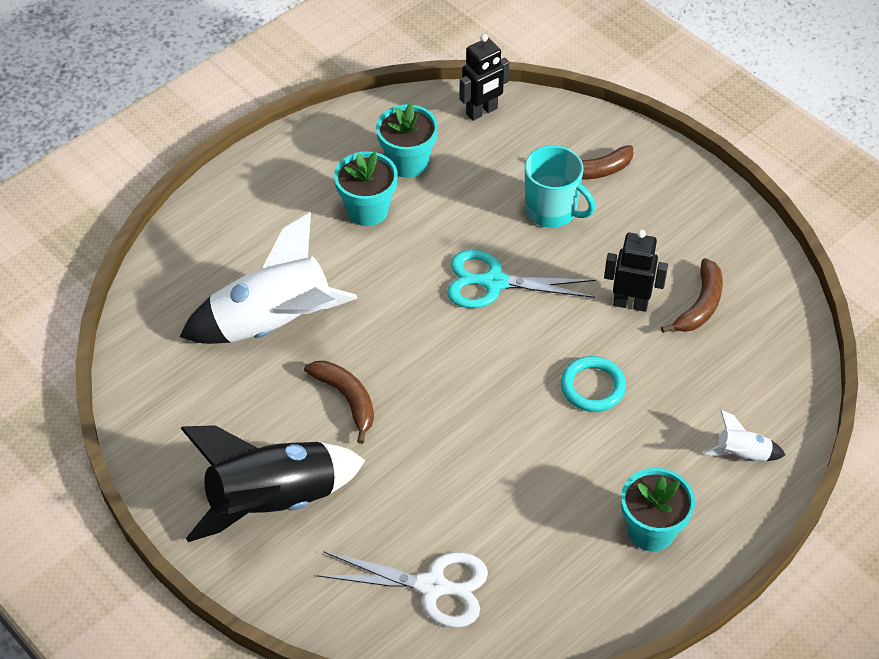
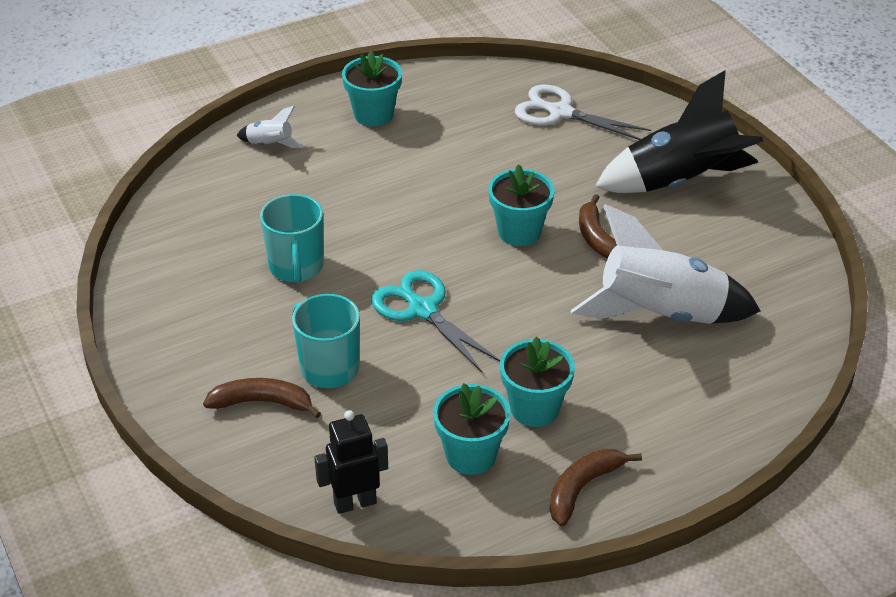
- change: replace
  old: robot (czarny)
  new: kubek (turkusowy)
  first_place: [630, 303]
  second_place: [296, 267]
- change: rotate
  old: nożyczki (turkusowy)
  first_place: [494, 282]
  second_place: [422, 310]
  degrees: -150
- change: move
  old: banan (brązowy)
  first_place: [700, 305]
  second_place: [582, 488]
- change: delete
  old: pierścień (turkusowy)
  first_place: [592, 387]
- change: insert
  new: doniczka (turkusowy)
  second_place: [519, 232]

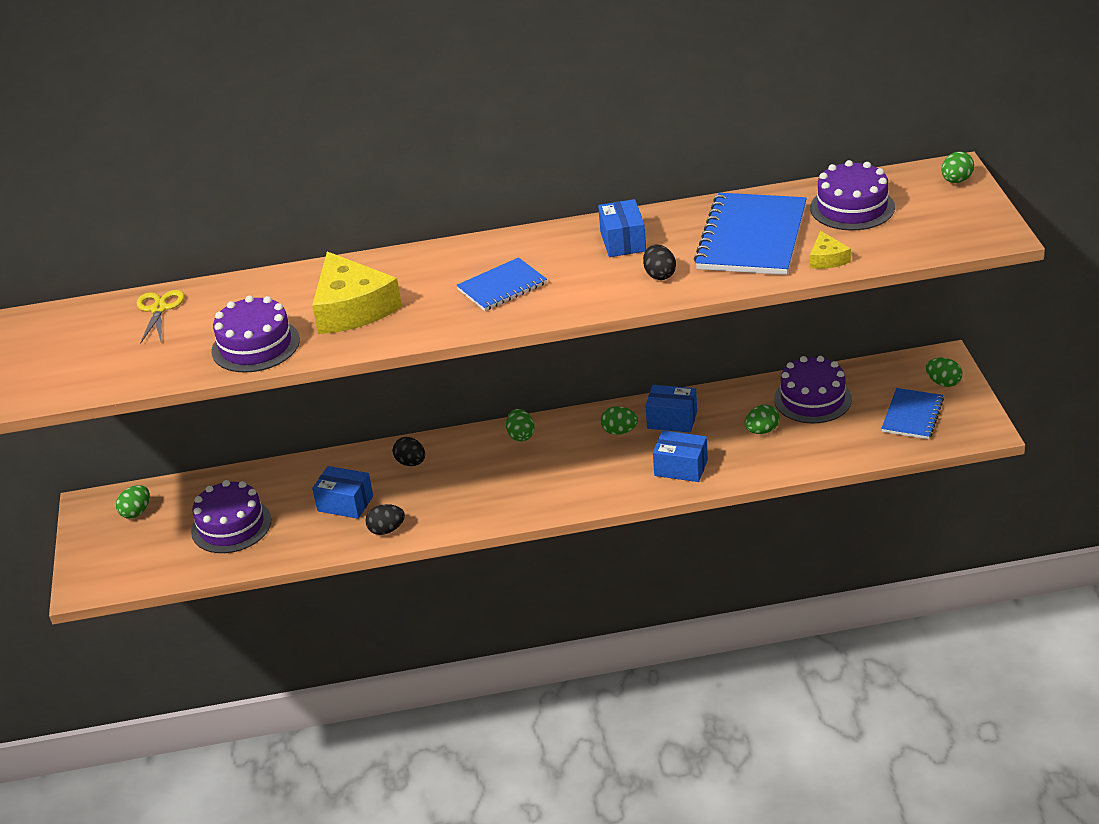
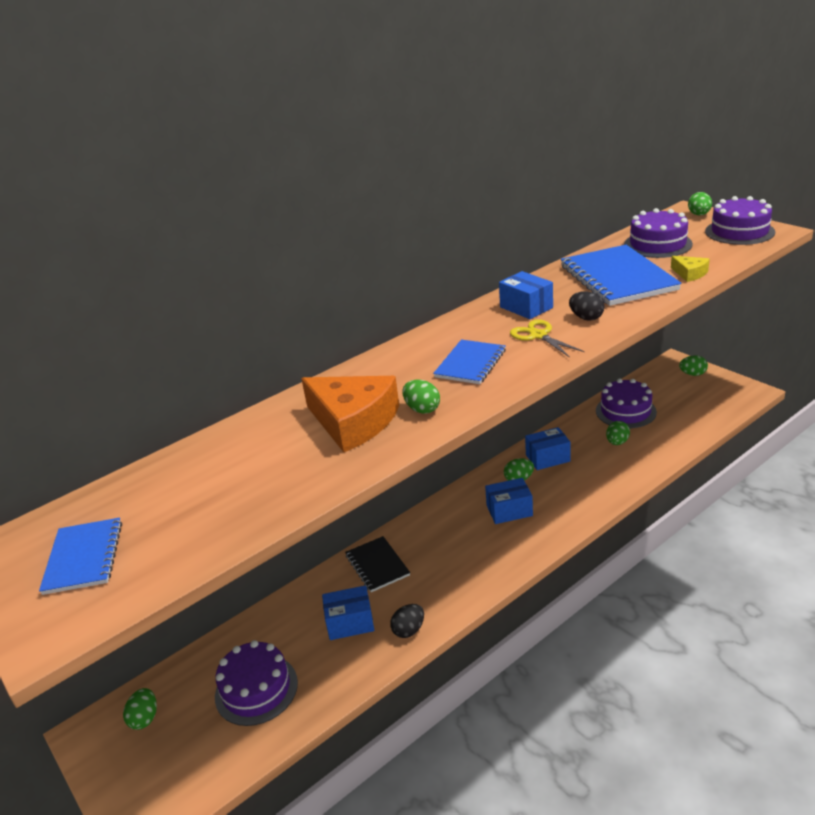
- change: recolor
  old: ser (żółty)
  new: ser (pomarańczowy)
  first_place: [352, 308]
  second_place: [353, 421]
- change: move
  old: nożyczki (żółty)
  first_place: [159, 309]
  second_place: [538, 335]
- change: move
  old: tort (fioletowy)
  first_place: [255, 345]
  second_place: [739, 232]
- change: move
  old: zeszyt (niebieski)
  first_place: [912, 415]
  second_place: [83, 557]
- change: move
  old: jajko (zielony)
  first_place: [521, 436]
  second_place: [422, 409]
- change: move
  old: pudełko (niebieski)
  first_place: [681, 468]
  second_place: [509, 510]
- change: replace
  old: jajko (czarny)
  new: zeszyt (czarny)
  first_place: [411, 463]
  second_place: [377, 565]

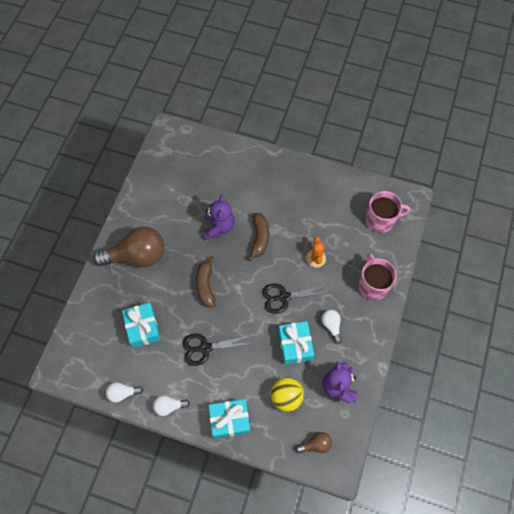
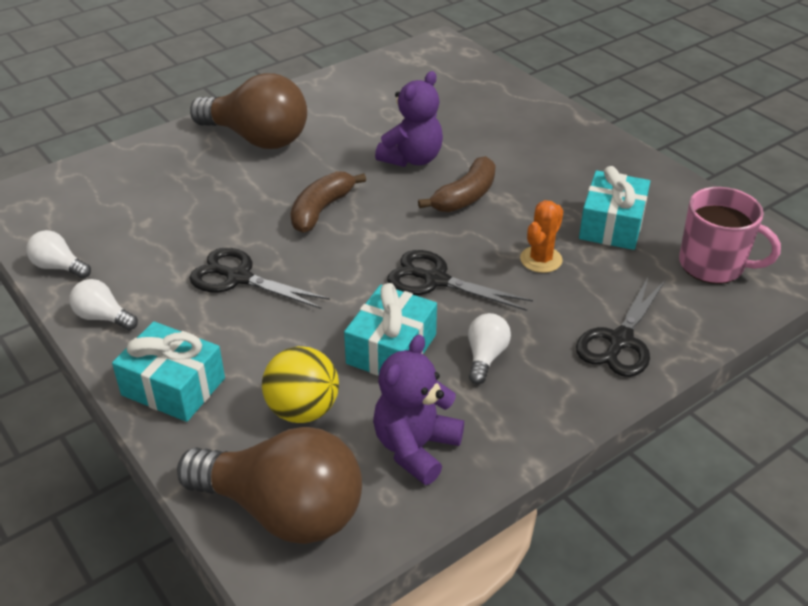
- change: replace
  old: kubek (różowy)
  new: nożyczki (czarny)
  first_place: [372, 285]
  second_place: [620, 341]
- change: move
  old: prezent (turkusowy)
  first_place: [143, 328]
  second_place: [611, 225]
- change: resize
  old: żarówka (brązowy)
  first_place: [315, 445]
  second_place: [283, 510]
  factor: 2.22

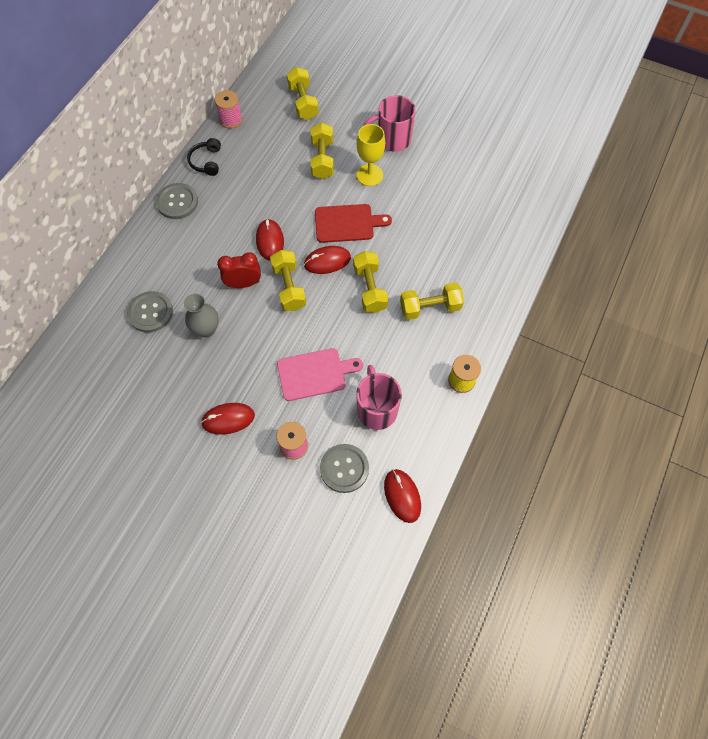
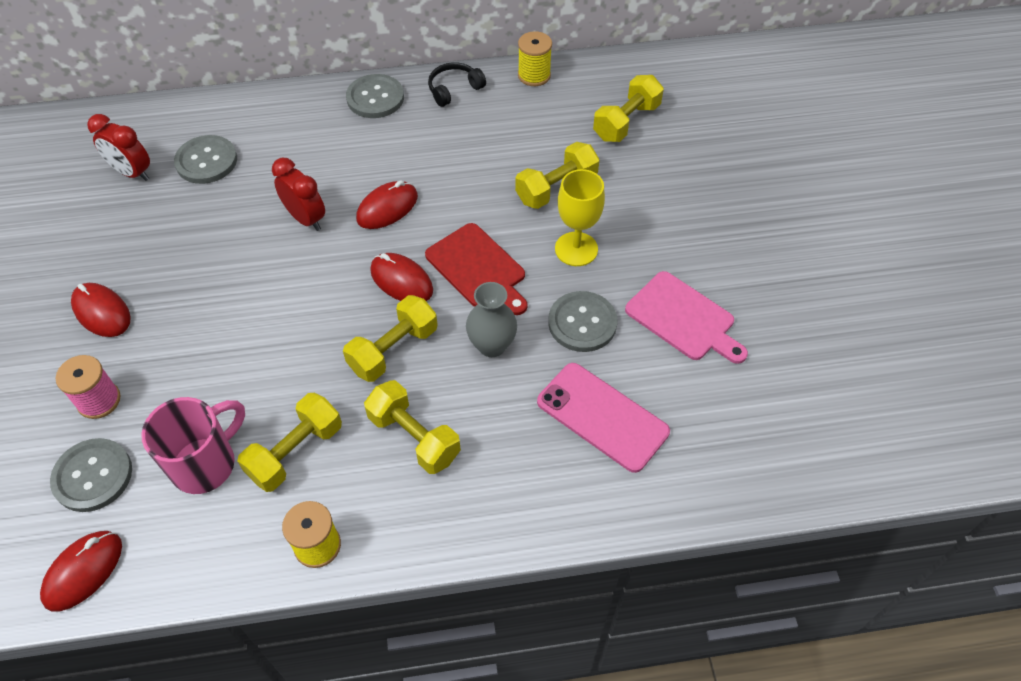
- change: recolor
  old: szpulka (różowy)
  new: szpulka (żółty)
  first_place: [231, 120]
  second_place: [534, 75]
- change: delete
  old: kubek (różowy)
  first_place: [392, 140]
- change: move
  old: hantel (żółty)
  first_place: [289, 287]
  second_place: [295, 452]
- change: move
  old: wazon (szary)
  first_place: [206, 329]
  second_place: [492, 345]
- change: move
  old: deska do krojenia (różowy)
  first_place: [314, 374]
  second_place: [683, 318]
- change: insert
  new: budzik (czerwony)
  second_place: [132, 172]
- change: insert
  new: guzik (szary)
  second_place: [582, 323]
- change: insert
  new: telefon (różowy)
  second_place: [602, 417]

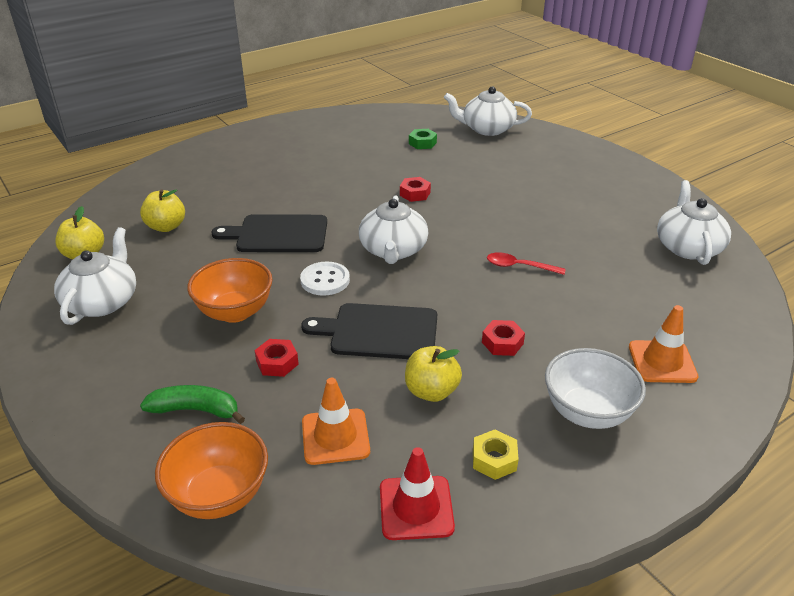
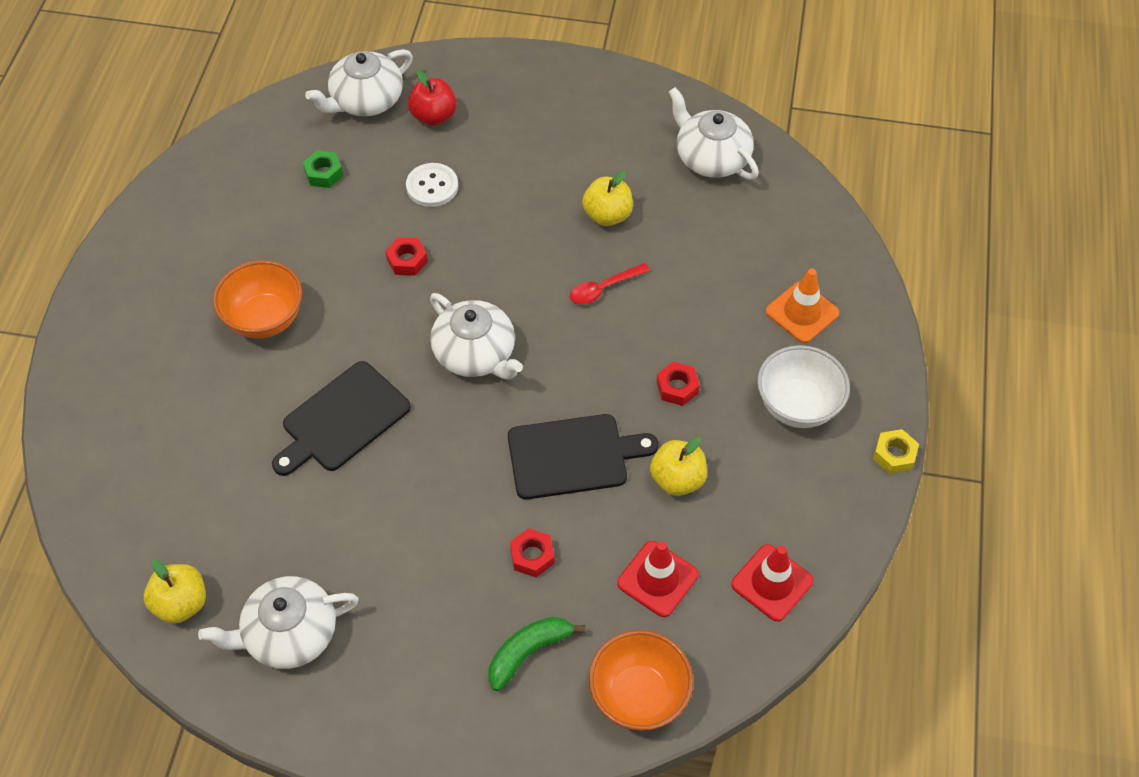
- change: move
  old: jabłko (żółty)
  first_place: [166, 227]
  second_place: [607, 215]
- change: rotate
  old: imbryk (biały)
  first_place: [102, 302]
  second_place: [289, 634]
  degrees: -75
- change: move
  old: miska (pomarańczowy)
  first_place: [235, 312]
  second_place: [265, 319]
- change: move
  old: guzik (biały)
  first_place: [325, 280]
  second_place: [432, 186]
- change: rotate
  old: deska do krojenia (czarny)
  first_place: [379, 332]
  second_place: [573, 456]
  degrees: -150
- change: recolor
  old: pachołek (pomarańczowy)
  new: pachołek (czerwony)
  first_place: [335, 436]
  second_place: [657, 579]
- change: move
  old: nakrętka (żółty)
  first_place: [494, 459]
  second_place: [894, 455]
- change: insert
  new: jabłko (czerwony)
  second_place: [434, 116]

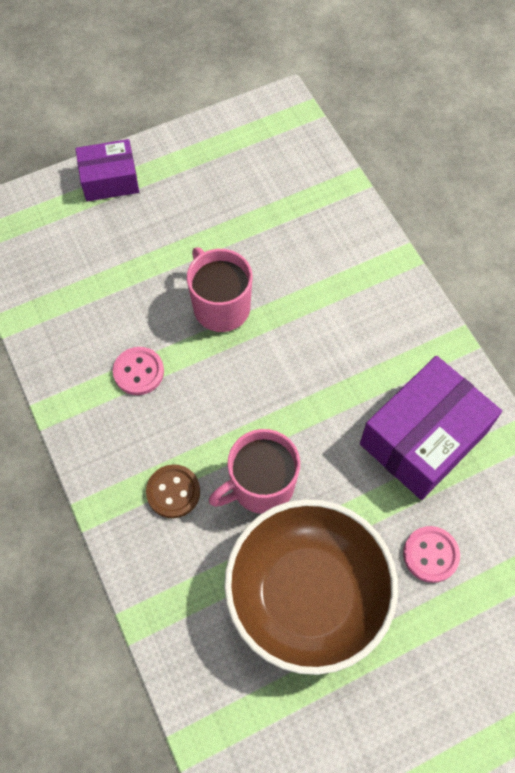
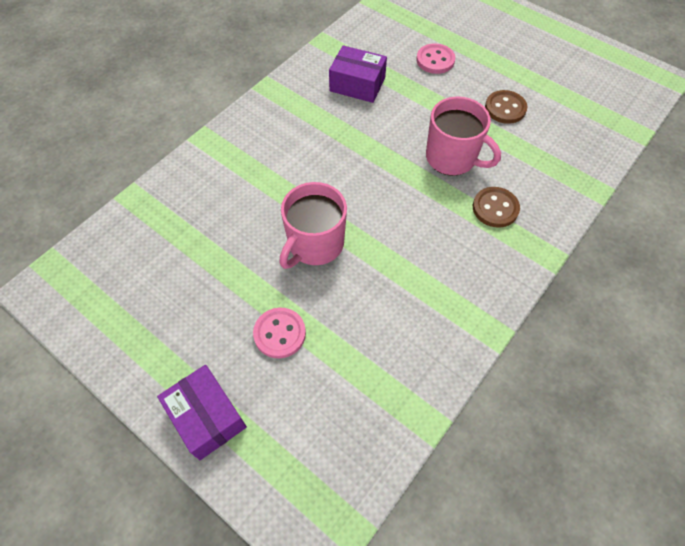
- change: move
  old: guzik (różowy)
  first_place: [138, 372]
  second_place: [279, 333]
- change: resize
  old: pudełko (fioletowy)
  first_place: [423, 438]
  second_place: [357, 84]
  factor: 0.6
- change: replace
  old: miska (brązowy)
  new: guzik (brązowy)
  first_place: [307, 594]
  second_place: [505, 108]

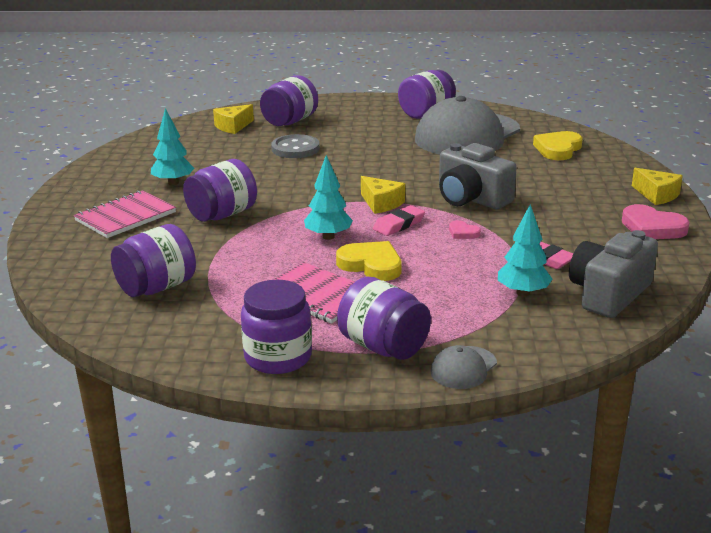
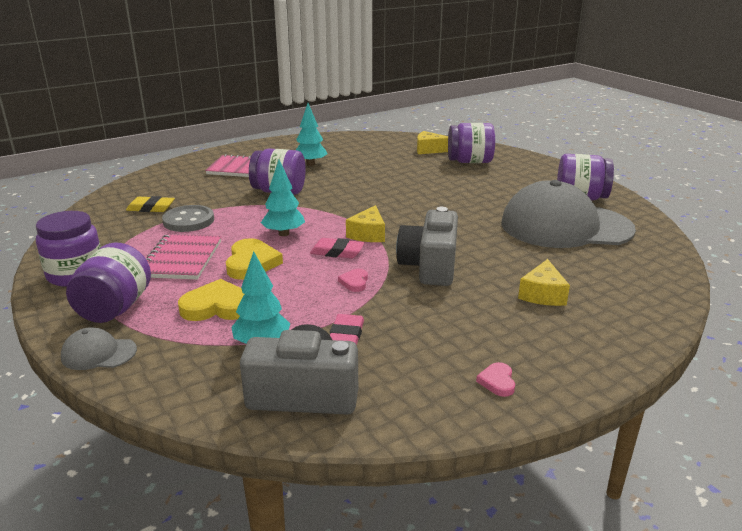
- change: move
  old: serce (żółty)
  first_place: [558, 149]
  second_place: [217, 306]
- change: move
  old: guzik (szary)
  first_place: [295, 149]
  second_place: [188, 221]
- change: move
  old: ser (żółty)
  first_place: [656, 195]
  second_place: [542, 294]
- change: resize
  old: serce (różowy)
  first_place: [652, 228]
  second_place: [497, 382]
  factor: 0.52
- change: replace
  old: słoik (fioletowy)
  new: gumka do mazania (żółty)
  first_place: [157, 287]
  second_place: [151, 208]

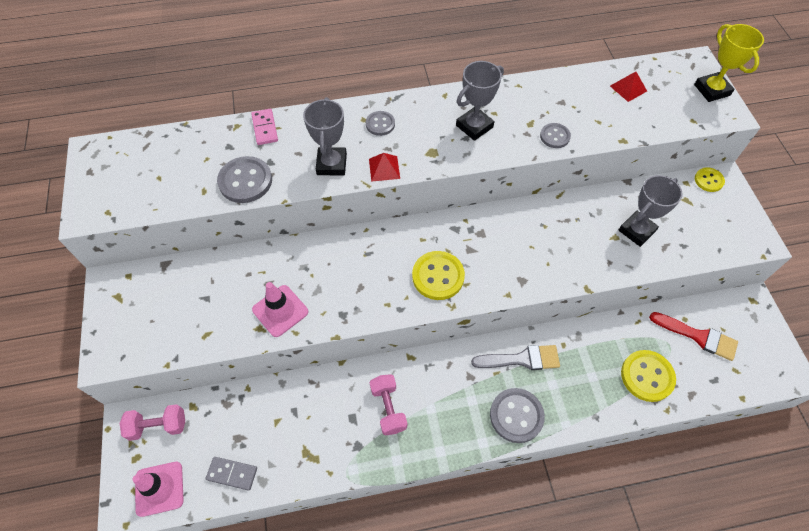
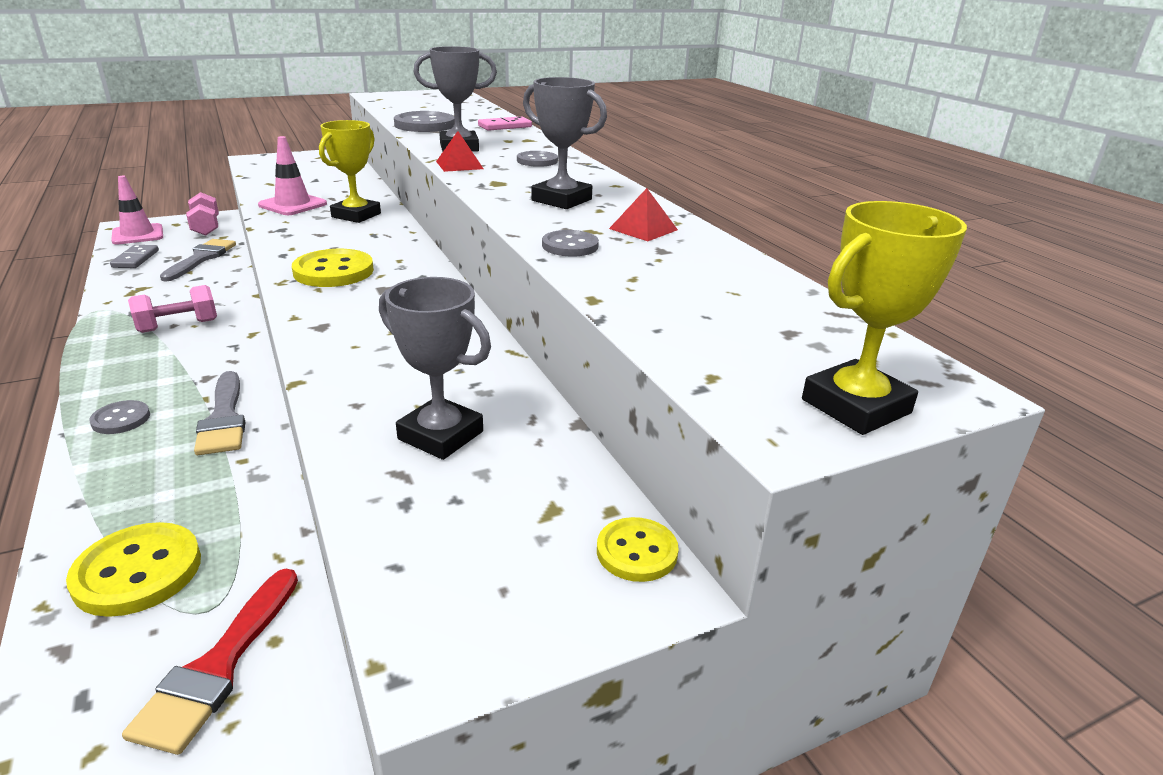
- change: move
  old: piramida (czerwony)
  first_place: [628, 88]
  second_place: [643, 229]
- change: resize
  old: guzik (szary)
  first_place: [516, 416]
  second_place: [121, 419]
  factor: 0.59
- change: insert
  new: puchar (żółty)
  second_place: [356, 215]
- change: insert
  new: pędzel (szary)
  second_place: [201, 258]

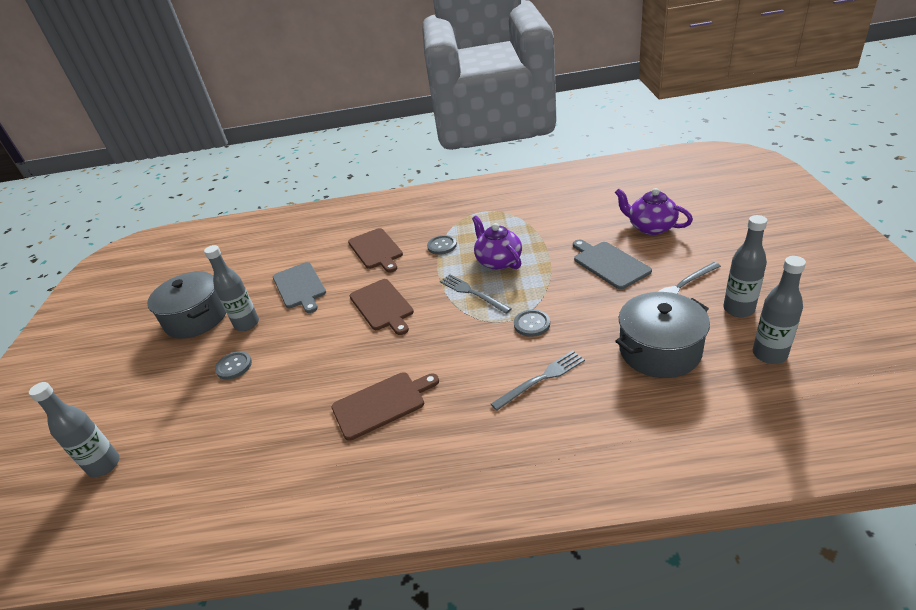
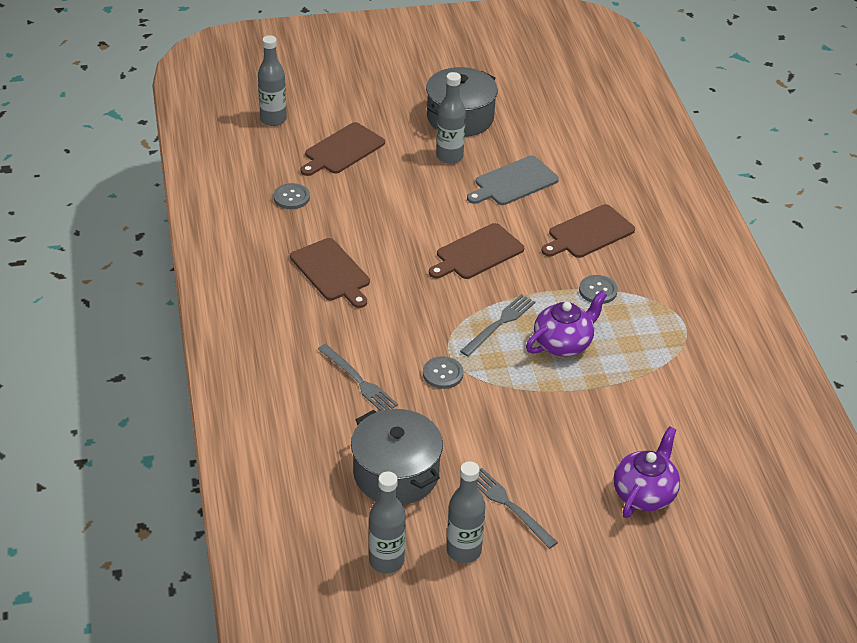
- change: delete
  old: deska do krojenia (szary)
  first_place: [609, 264]
- change: move
  old: guzik (szary)
  first_place: [234, 366]
  second_place: [291, 197]
- change: insert
  new: deska do krojenia (brązowy)
  second_place: [342, 150]

